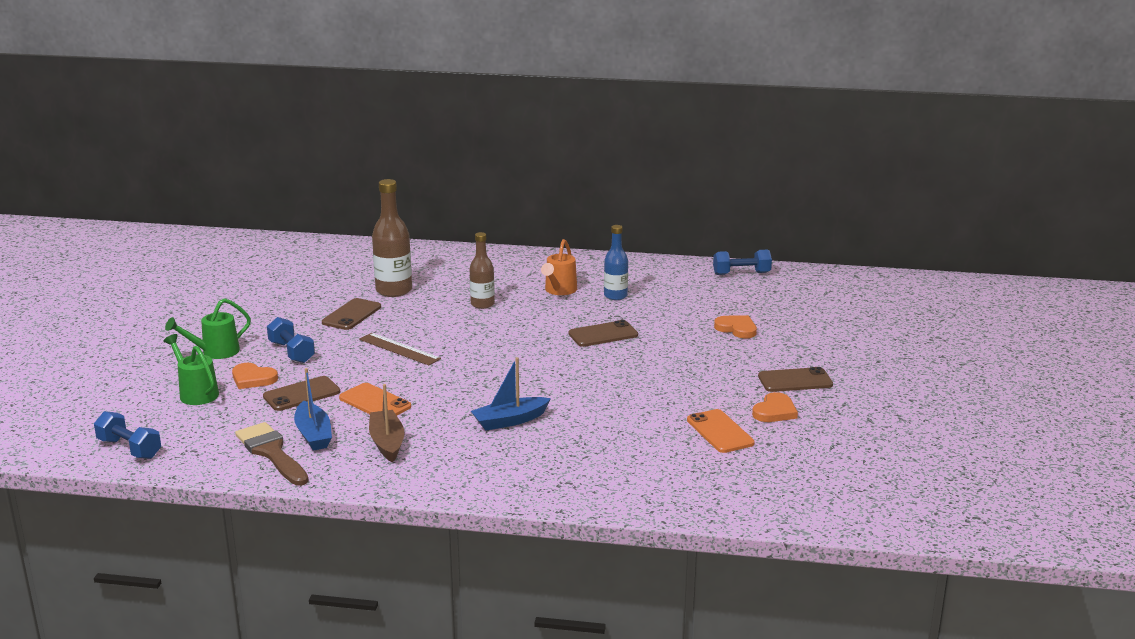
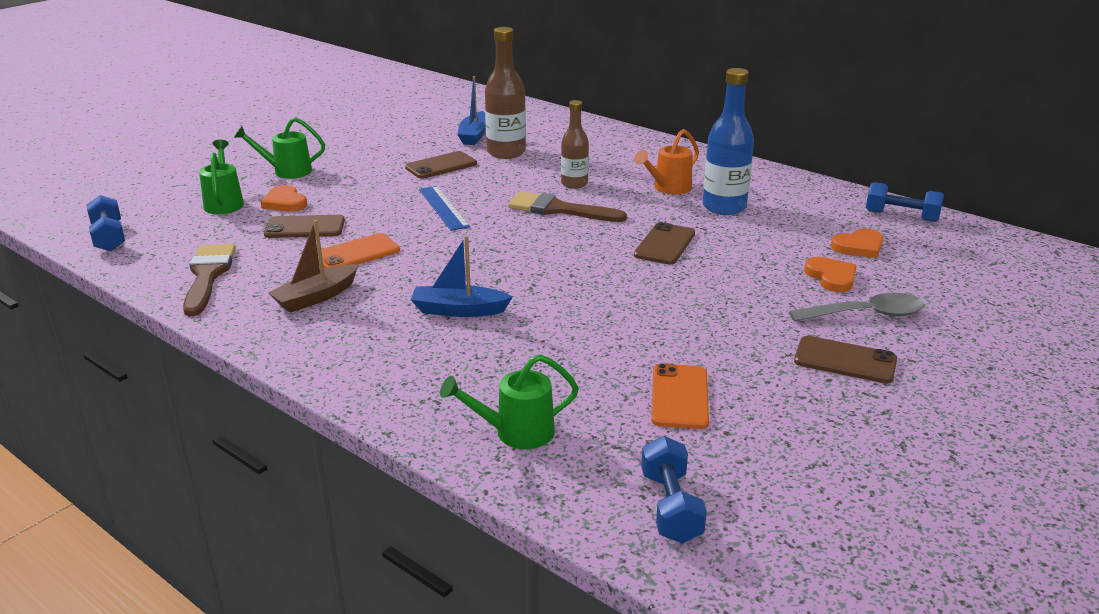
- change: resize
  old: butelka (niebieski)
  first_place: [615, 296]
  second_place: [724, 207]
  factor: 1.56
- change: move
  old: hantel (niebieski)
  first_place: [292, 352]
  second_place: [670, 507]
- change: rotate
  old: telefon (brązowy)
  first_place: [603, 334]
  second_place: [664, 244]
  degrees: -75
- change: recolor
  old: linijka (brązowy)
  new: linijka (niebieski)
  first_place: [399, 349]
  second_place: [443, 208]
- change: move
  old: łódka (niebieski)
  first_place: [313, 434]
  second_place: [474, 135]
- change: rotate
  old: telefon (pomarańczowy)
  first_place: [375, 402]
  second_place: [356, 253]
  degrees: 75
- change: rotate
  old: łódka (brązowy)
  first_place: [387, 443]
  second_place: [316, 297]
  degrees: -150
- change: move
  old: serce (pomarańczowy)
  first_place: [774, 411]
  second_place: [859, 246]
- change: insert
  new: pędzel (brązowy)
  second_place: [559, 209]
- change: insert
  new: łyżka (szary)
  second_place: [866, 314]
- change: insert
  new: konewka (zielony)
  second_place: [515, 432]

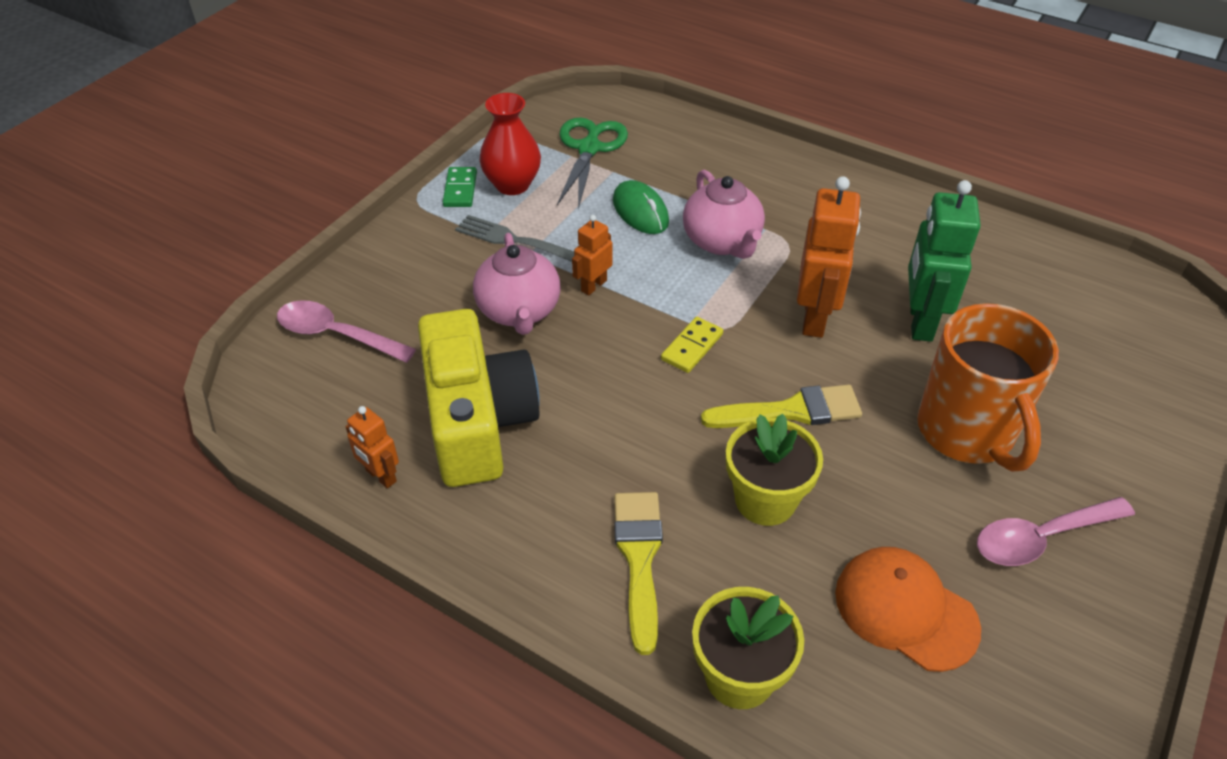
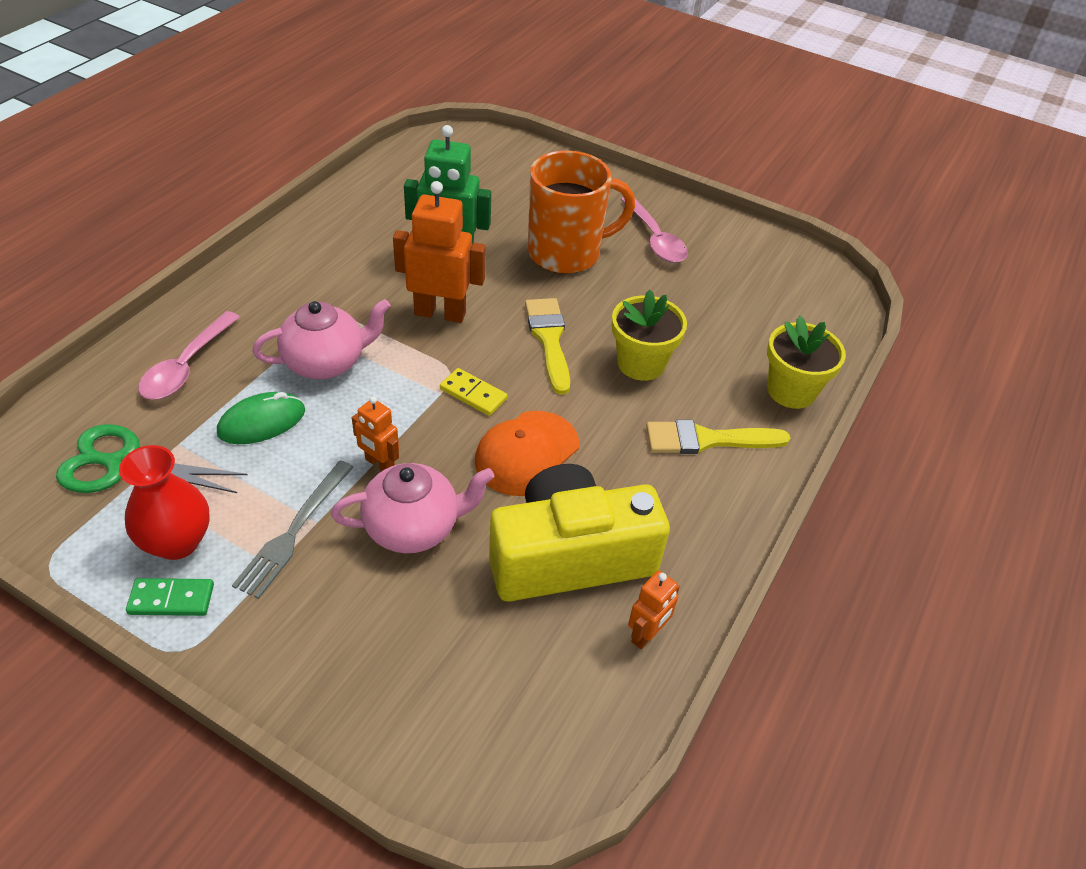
- change: move
  old: łyżka (różowy)
  first_place: [336, 335]
  second_place: [186, 366]
- change: move
  old: czapka (pomarańczowy)
  first_place: [905, 610]
  second_place: [527, 453]

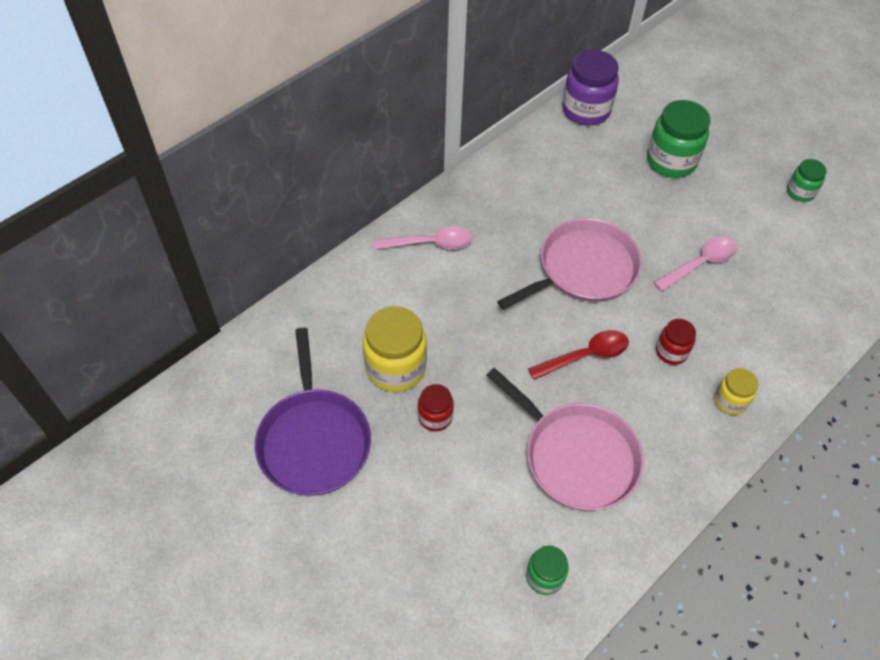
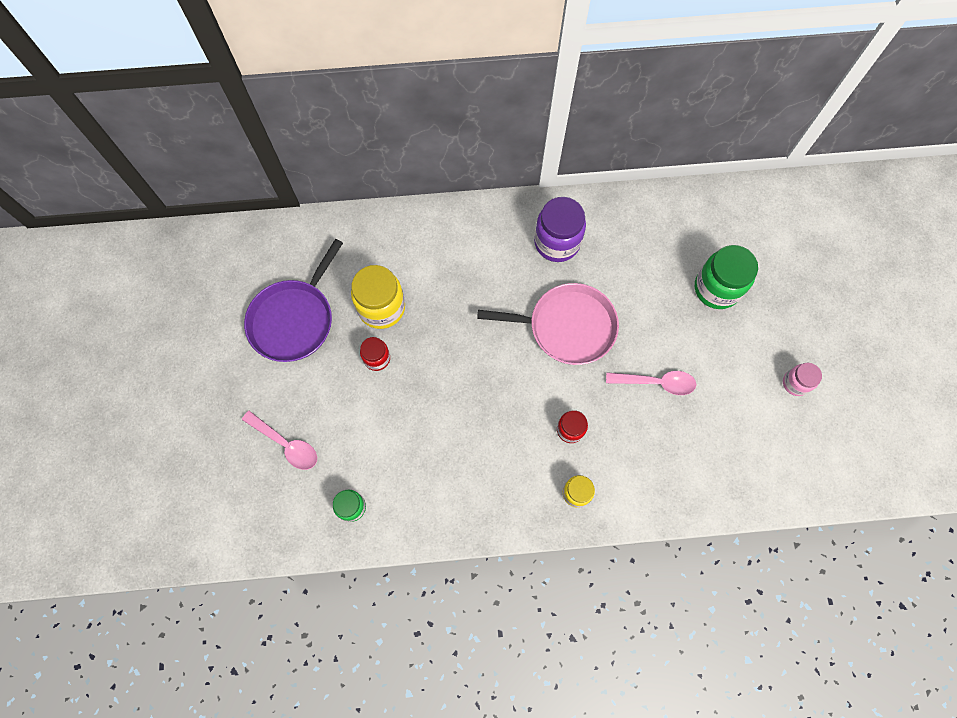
- change: move
  old: słoik (fioletowy)
  first_place: [586, 110]
  second_place: [557, 242]
- change: recolor
  old: słoik (zielony)
  new: słoik (różowy)
  first_place: [800, 192]
  second_place: [795, 383]
- change: move
  old: łyżka (różowy)
  first_place: [430, 243]
  second_place: [286, 444]
- change: delete
  old: łyżka (czerwony)
  first_place: [585, 356]
- change: delete
  old: patelnia (różowy)
  first_place: [576, 456]

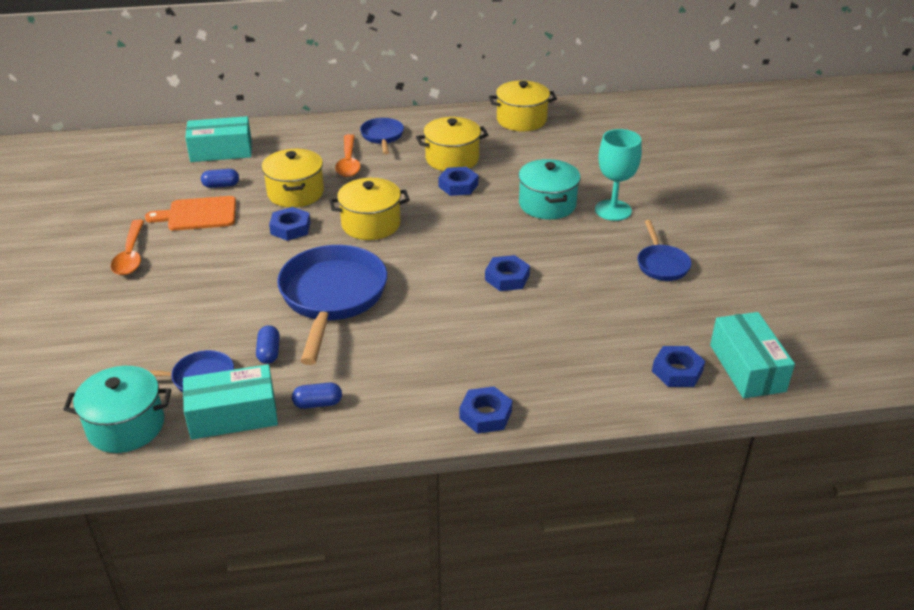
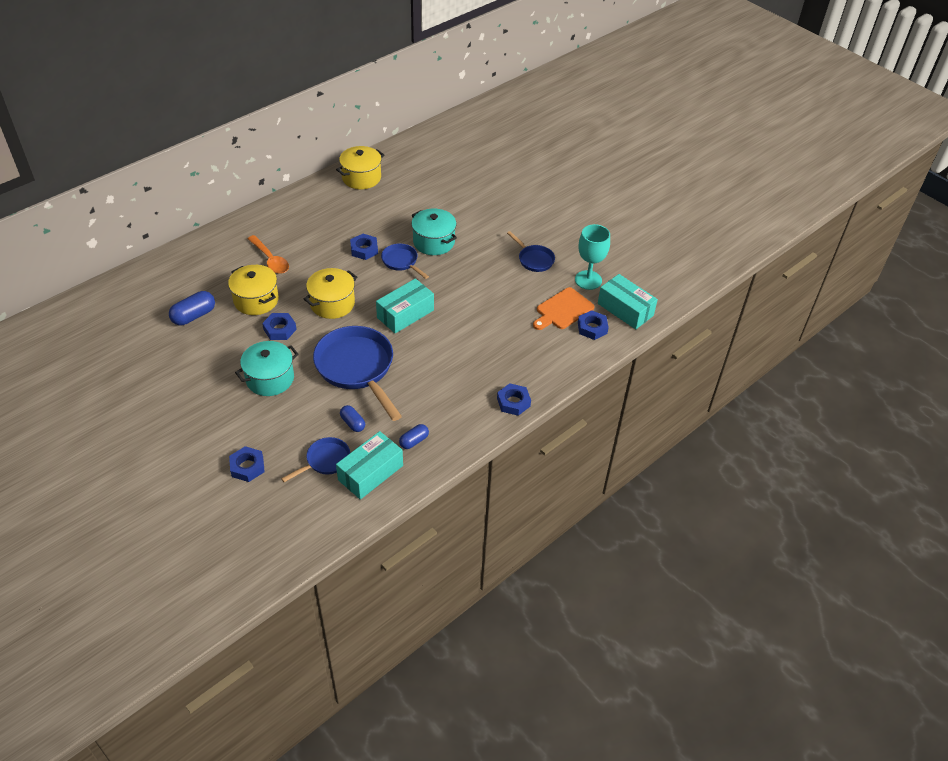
- change: move
  old: pudełko (turkusowy)
  first_place: [221, 151]
  second_place: [405, 314]
- change: delete
  old: garnek (żółty)
  first_place: [452, 159]
- change: move
  old: patelnia (niebieski)
  first_place: [382, 137]
  second_place: [401, 262]
- change: move
  old: kielich (turkusowy)
  first_place: [613, 210]
  second_place: [588, 280]
- change: resize
  old: kapsułka (niebieski)
  first_place: [221, 185]
  second_place: [194, 316]
  factor: 1.59
- change: move
  old: deska do krojenia (pomarańczowy)
  first_place: [198, 214]
  second_place: [563, 310]
- change: delete
  old: łyżka (pomarańczowy)
  first_place: [131, 255]
- change: move
  old: nakrętka (niebieski)
  first_place: [507, 278]
  second_place: [247, 467]
- change: move
  old: garnek (turkusowy)
  first_place: [126, 426]
  second_place: [270, 379]

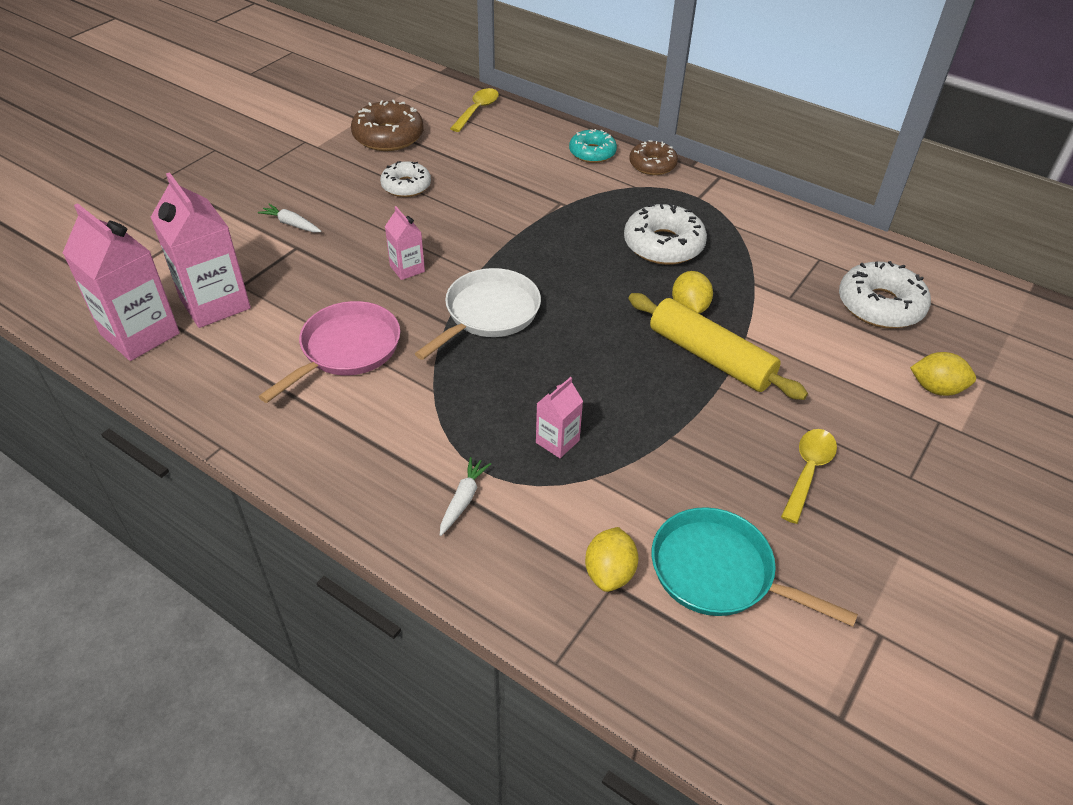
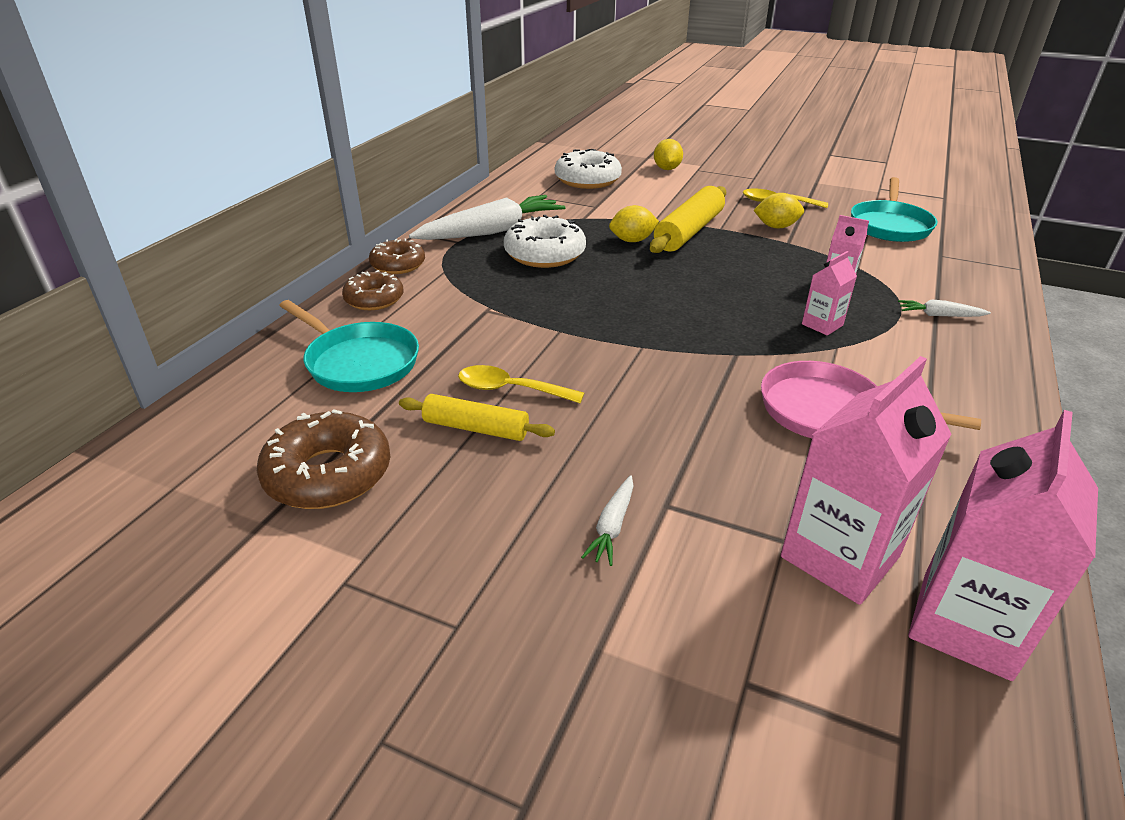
- change: move
  old: łyżka (żółty)
  first_place: [477, 110]
  second_place: [510, 389]
- change: recolor
  old: donut (turkusowy)
  new: donut (brązowy)
  first_place: [592, 153]
  second_place: [374, 299]
- change: replace
  old: donut (biały)
  new: wałek do ciasta (żółty)
  first_place: [406, 186]
  second_place: [476, 428]
- change: move
  old: karton mleka (różowy)
  first_place: [407, 269]
  second_place: [822, 325]
- change: delete
  old: patelnia (biały)
  first_place: [488, 314]
- change: move
  old: cytryna (żółty)
  first_place: [609, 573]
  second_place: [776, 227]
- change: insert
  new: marchewka (biały)
  second_place: [491, 231]
- change: insert
  new: patelnia (turkusowy)
  second_place: [358, 362]

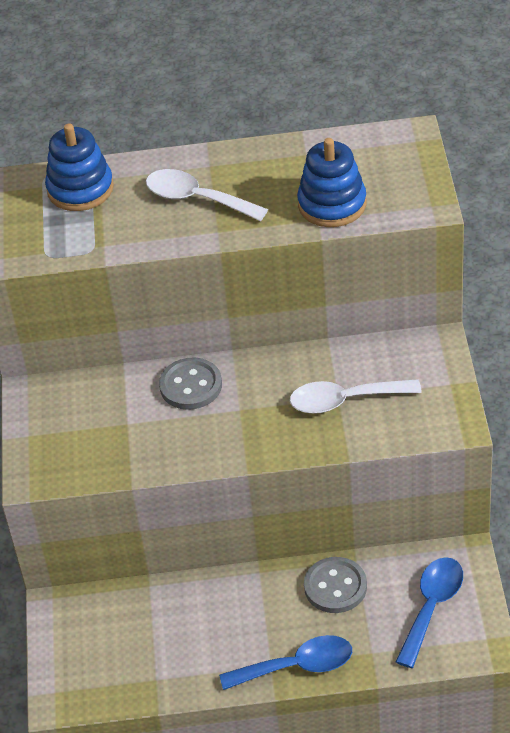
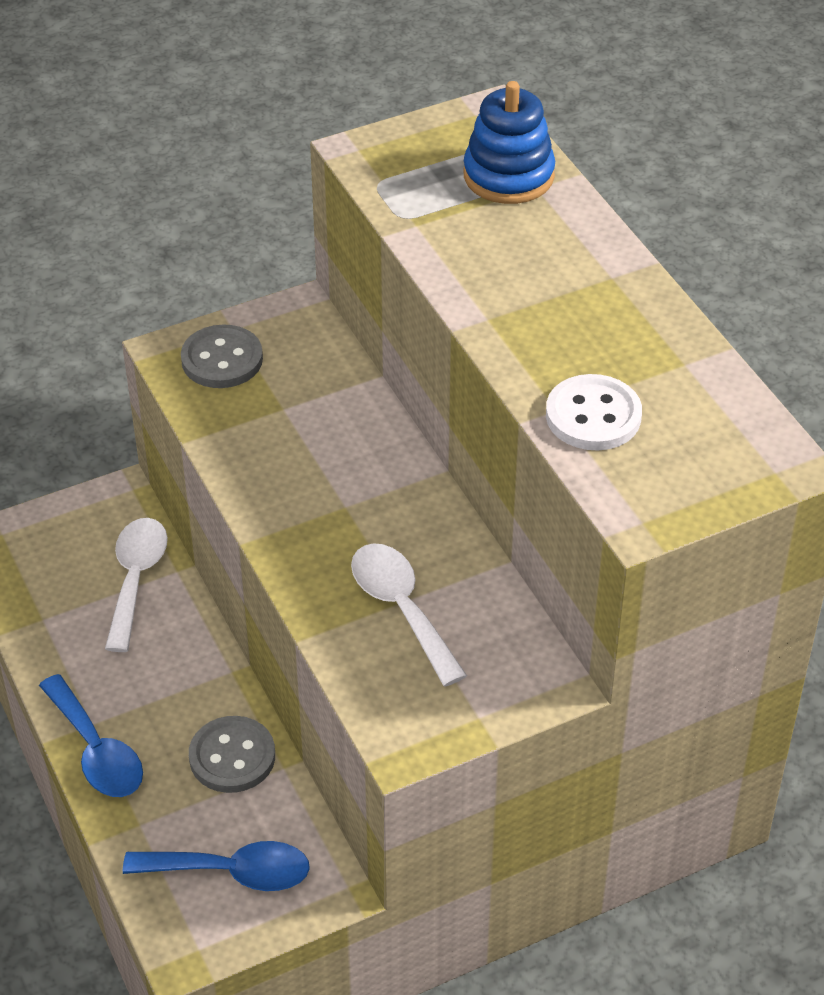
- change: replace
  old: zabawka nakładanka (niebieski)
  new: guzik (biały)
  first_place: [332, 204]
  second_place: [593, 416]
- change: move
  old: łyżka (biały)
  first_place: [196, 199]
  second_place: [136, 578]
- change: move
  old: guzik (szary)
  first_place: [191, 386]
  second_place: [222, 359]

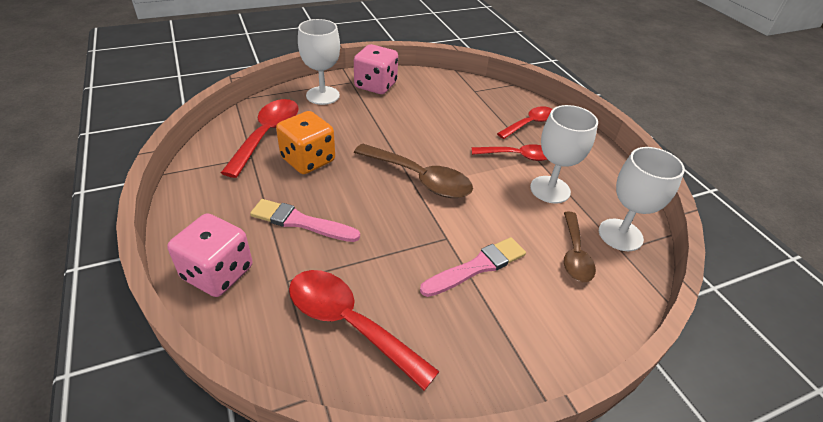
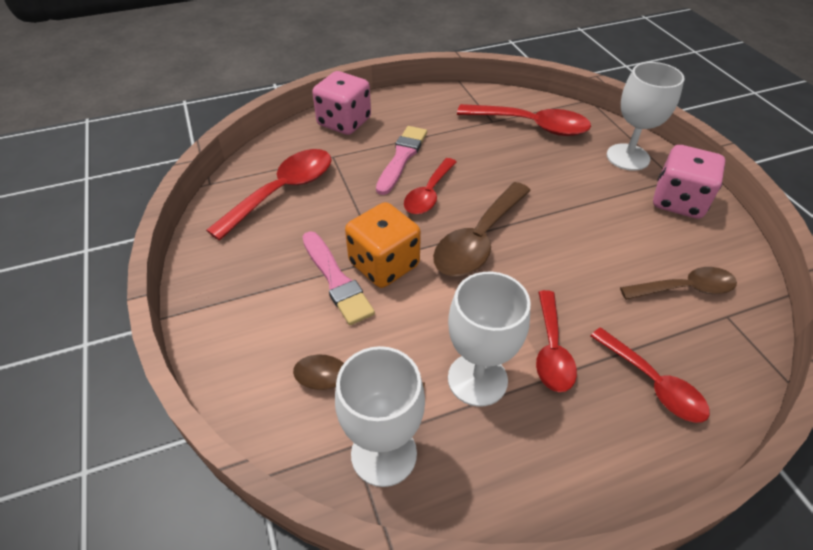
- change: move
  old: kostka do gry (pomarańczowy)
  first_place: [308, 160]
  second_place: [384, 264]
- change: insert
  new: łyżka (czerwony)
  second_place: [429, 194]
- change: insert
  new: łyżka (brązowy)
  second_place: [684, 289]

